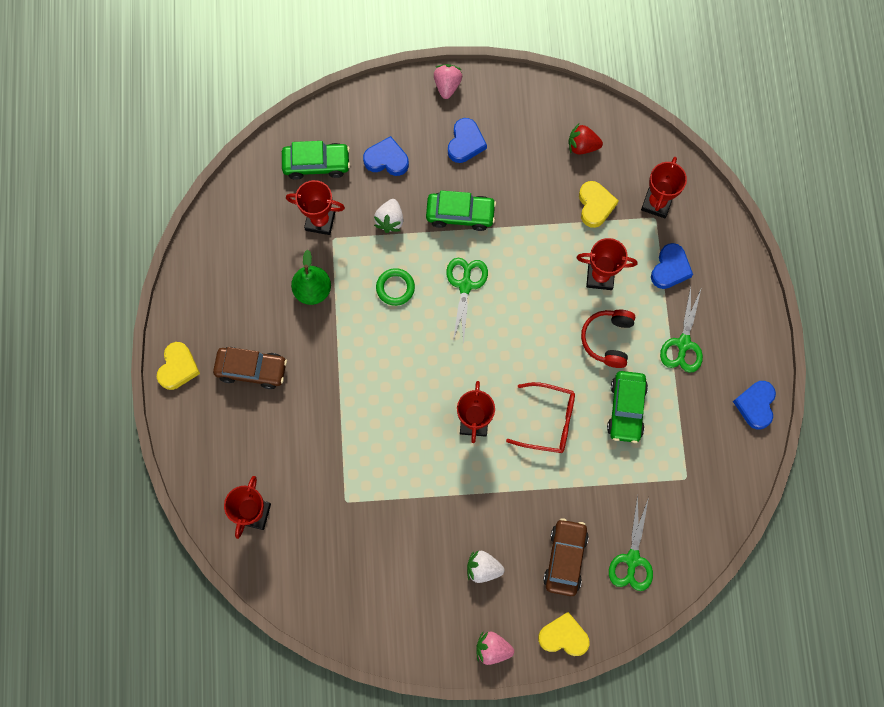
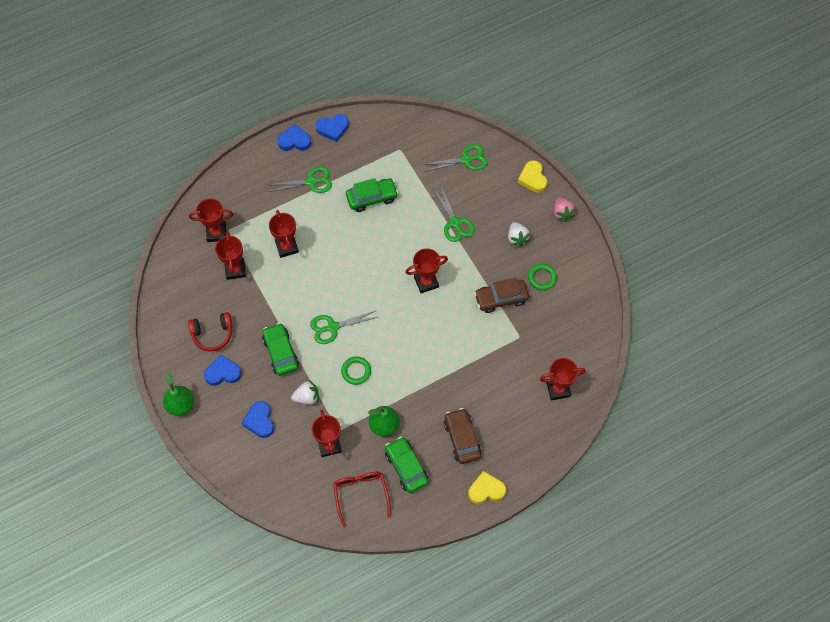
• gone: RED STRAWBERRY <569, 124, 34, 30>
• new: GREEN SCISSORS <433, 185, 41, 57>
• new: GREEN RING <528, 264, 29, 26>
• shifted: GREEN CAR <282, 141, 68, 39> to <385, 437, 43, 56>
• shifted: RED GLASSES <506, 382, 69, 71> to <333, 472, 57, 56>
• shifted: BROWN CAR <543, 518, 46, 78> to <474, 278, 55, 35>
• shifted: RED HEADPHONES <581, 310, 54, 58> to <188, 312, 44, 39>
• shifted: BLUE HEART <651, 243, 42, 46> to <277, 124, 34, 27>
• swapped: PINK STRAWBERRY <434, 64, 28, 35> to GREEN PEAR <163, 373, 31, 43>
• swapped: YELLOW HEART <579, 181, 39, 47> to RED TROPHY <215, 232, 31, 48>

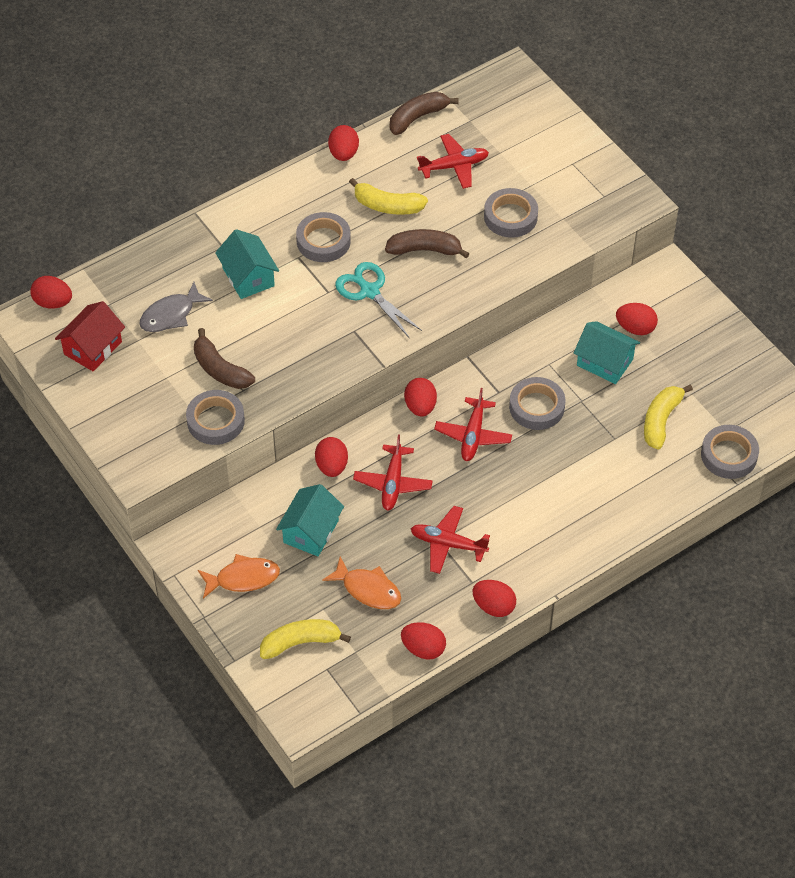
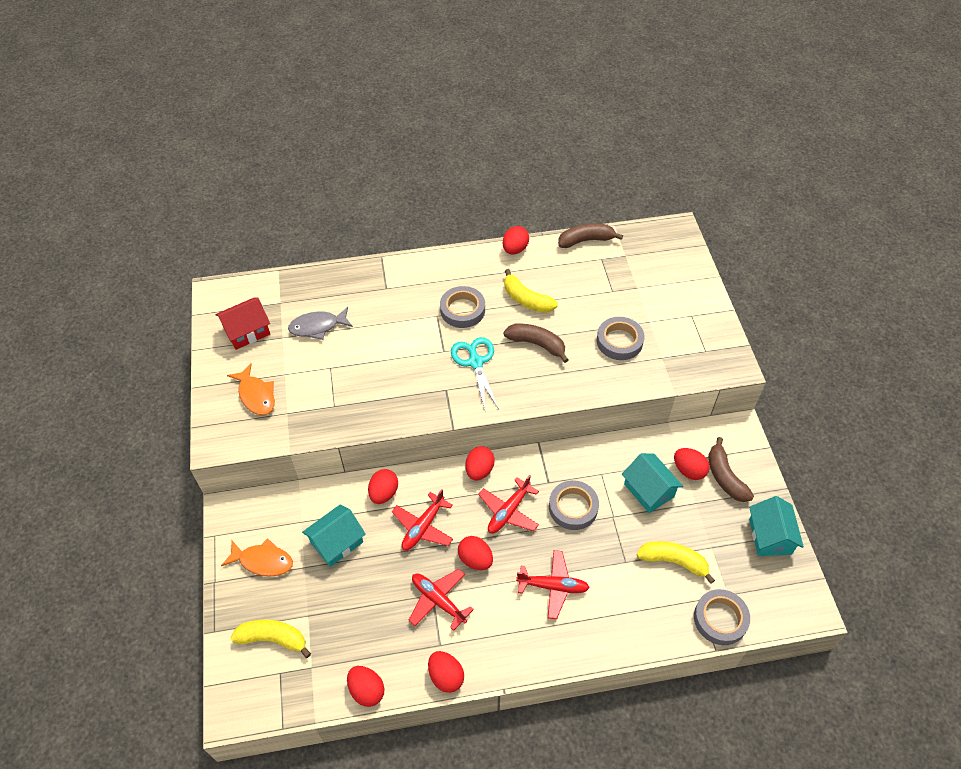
• gone: GREY TAPE <186, 390, 59, 55>
• shifted: RED EGG <30, 276, 42, 33> to <458, 536, 35, 34>
• shifted: BROWN BANANA <194, 328, 61, 61> to <708, 437, 46, 65>
• shifted: TURQUOISE HOUSE <215, 229, 64, 70> to <749, 496, 55, 60>
• shifted: ORANGE FISH <322, 557, 79, 52> to <227, 363, 48, 52>
• shifted: RED PLANE <417, 134, 72, 55> to <516, 550, 74, 69>
• rotated: YELLOW BANANA <644, 384, 49, 66> = <637, 541, 78, 43> 60 degrees clockwise

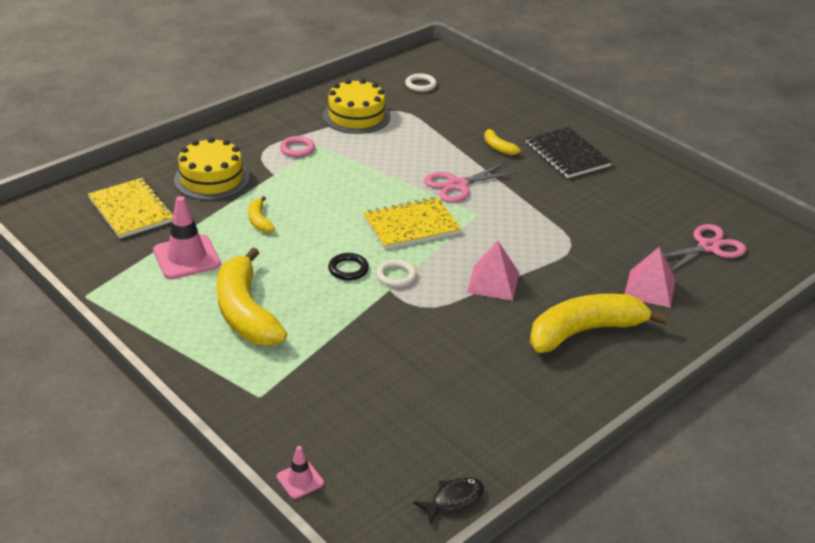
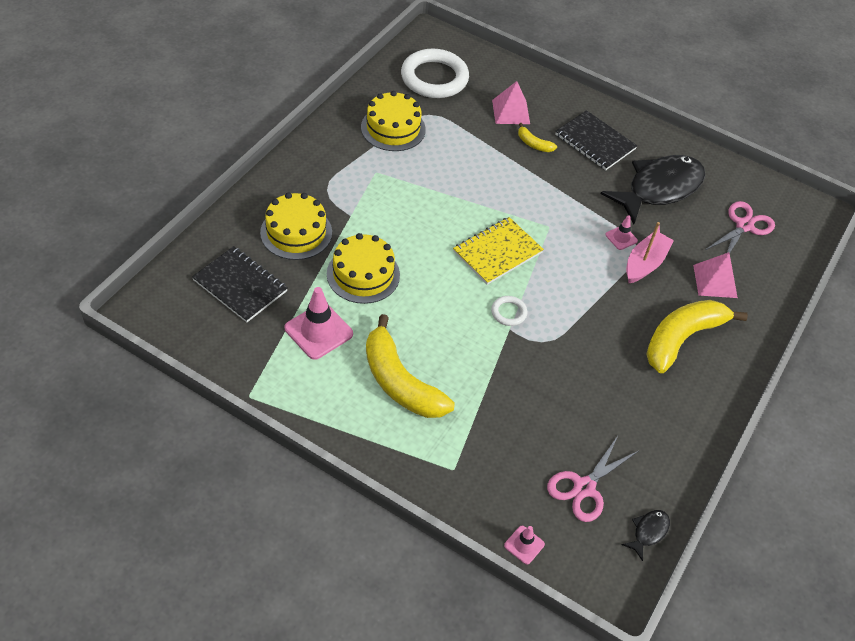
• gone: PINK RING <280, 136, 35, 22>
• gone: BLACK RING <328, 253, 41, 28>
• new: BLACK FISH <600, 155, 105, 69>
• new: PINK TRAFFIC CONE <605, 215, 33, 35>
• new: PINK BOAT <626, 222, 48, 61>
• shifted: PINK SCISSORS <424, 162, 94, 41> to <547, 436, 91, 86>
• shifted: PINK PYRAMID <467, 241, 52, 60> to <492, 81, 38, 43>
• swapped: YELLOW BANANA <248, 196, 27, 37> to YELLOW CAKE <327, 233, 73, 71>
• repainted: YELLOW NOTEBOOK <88, 178, 86, 60> to BLACK NOTEBOOK <192, 246, 96, 76>
• scaled: WHITE RING <405, 73, 32, 19> = <401, 49, 68, 49> x2.26

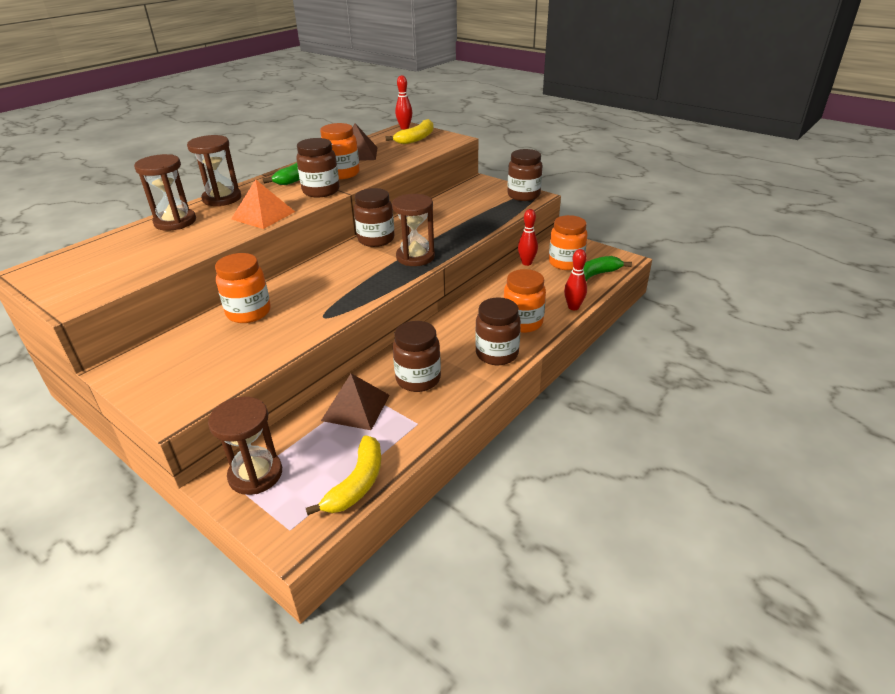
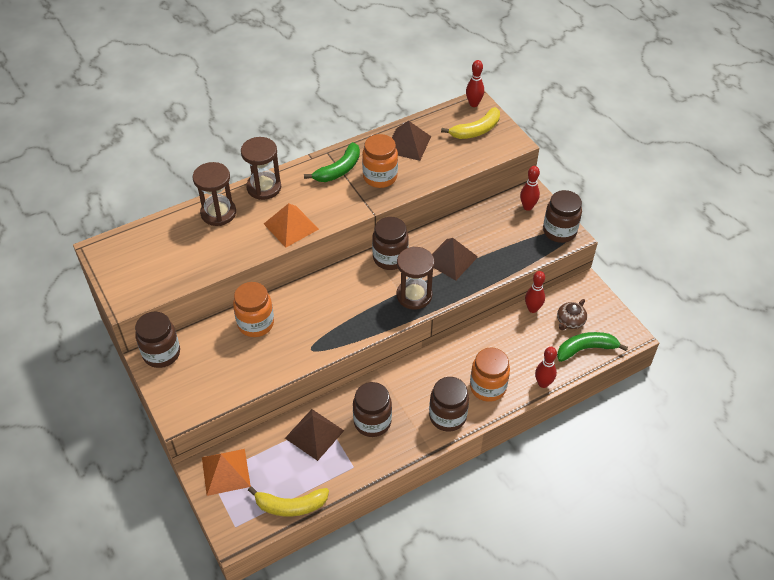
• new: BROWN PYRAMID <432, 238, 46, 43>
• new: RED BOWLING PIN <520, 166, 20, 45>
• shifted: BROWN JAR <296, 138, 43, 60> to <135, 312, 45, 56>
• swapped: BROWN HOURGLASS <208, 397, 74, 98> to ORANGE PYRAMID <202, 449, 49, 47>
• swapped: ORANGE JAR <549, 215, 39, 55> to BROWN TEAPOT <557, 299, 30, 31>
• rotated: YELLOW BANANA <306, 435, 75, 80> = <248, 486, 81, 31> 45 degrees clockwise

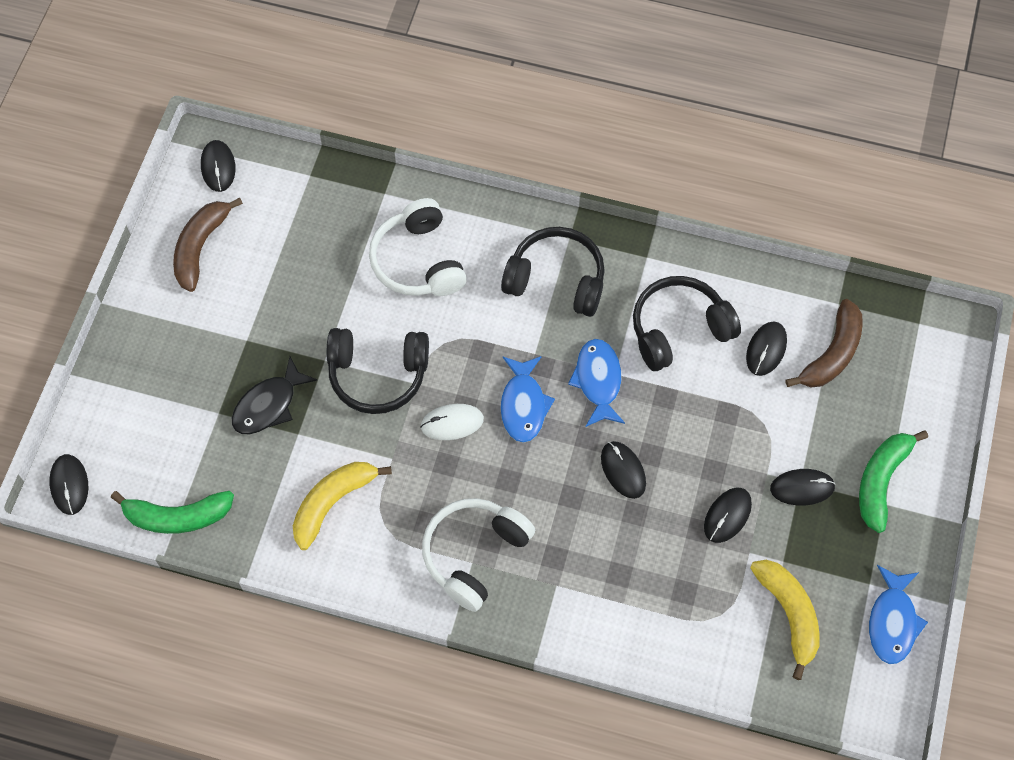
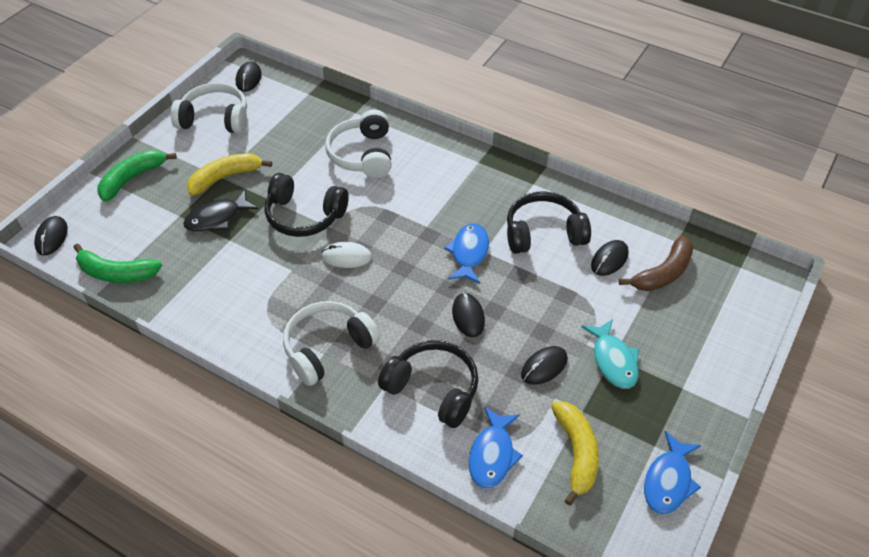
• shifted: YELLOW BANANA <293, 462, 99, 88> to <187, 153, 85, 43>
• shifted: BLACK HEADPHONES <501, 227, 104, 90> to <378, 340, 101, 88>
• shifted: BLUE FISH <501, 356, 54, 87> to <468, 407, 55, 81>
• shifted: GREEN BANANA <859, 430, 69, 103> to <98, 150, 79, 52>
• swapped: BROWN BANANA <173, 198, 70, 94> to WHITE HEADPHONES <171, 83, 76, 51>
• swapped: BLACK MOUSE <770, 469, 66, 37> to TURQUOISE FISH <581, 319, 58, 70>

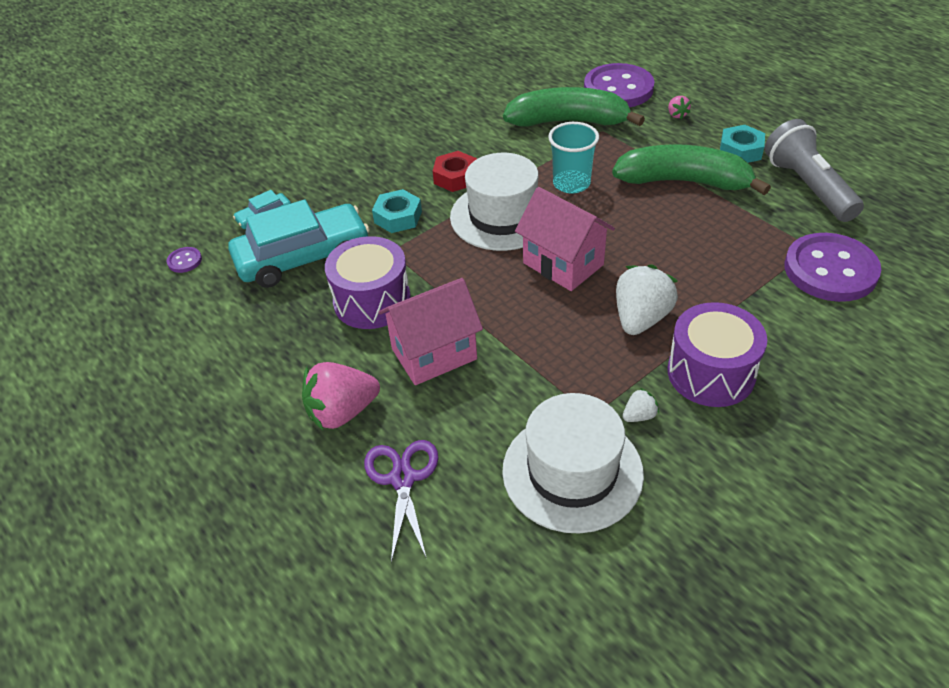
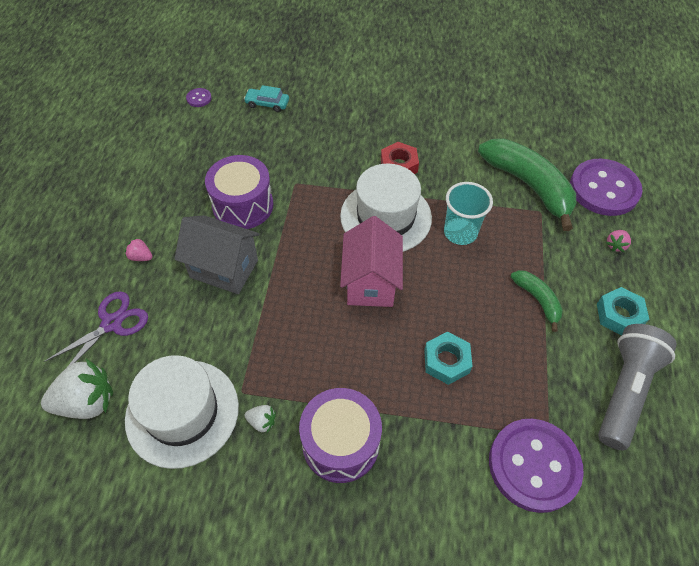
• gone: TURQUOISE CAR <228, 199, 142, 89>
• shifted: TURQUOISE NUT <372, 189, 50, 44> to <424, 332, 49, 53>
• shifted: WHITE STRAWBERRY <616, 264, 62, 71> to <41, 359, 72, 60>
• repainted: PINK HOUSE <378, 278, 105, 107> to GREY HOUSE <174, 215, 86, 79>
• scaled: PINK STRAWBERRY <302, 362, 78, 68> = <125, 237, 28, 24> x0.47
• scaled: GREEN BANANA <612, 144, 159, 51> = <511, 270, 52, 62> x0.51

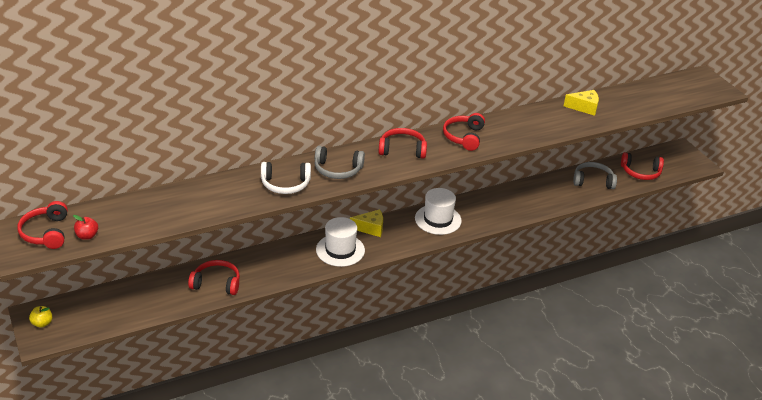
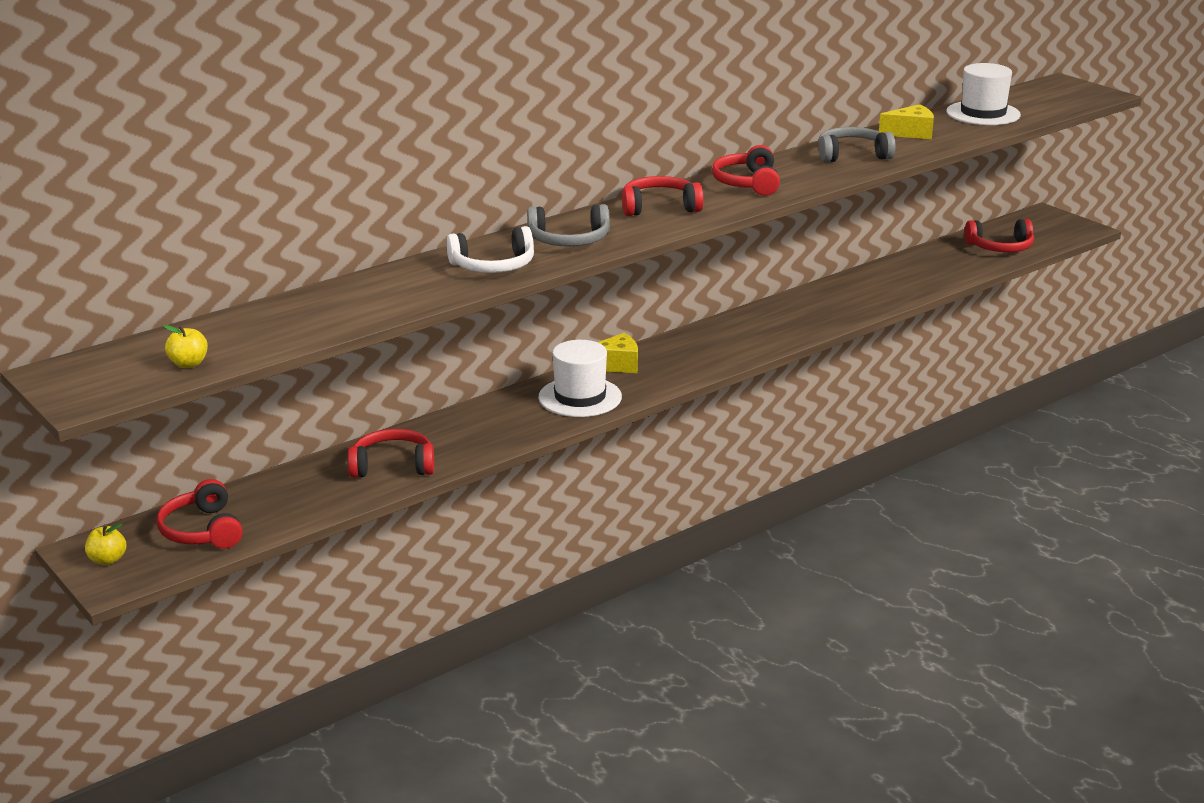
• shifted: RED HEADPHONES <17, 201, 51, 48> to <157, 479, 86, 70>
• shifted: WHITE HAT <415, 188, 47, 47> to <946, 63, 75, 62>
• shifted: GREY HEADPHONES <573, 162, 44, 27> to <818, 127, 78, 35>
• repainted: RED APPLE <73, 215, 25, 25> to YELLOW APPLE <163, 325, 45, 43>

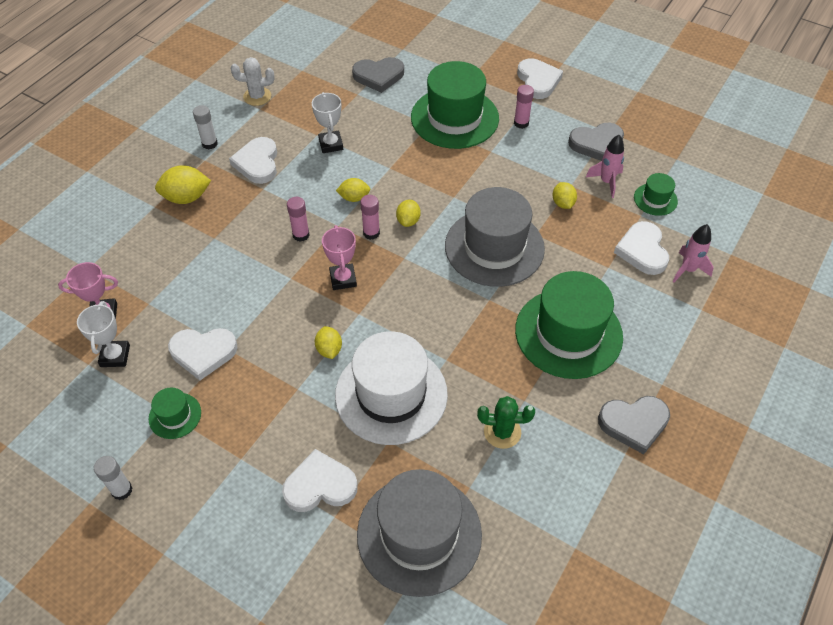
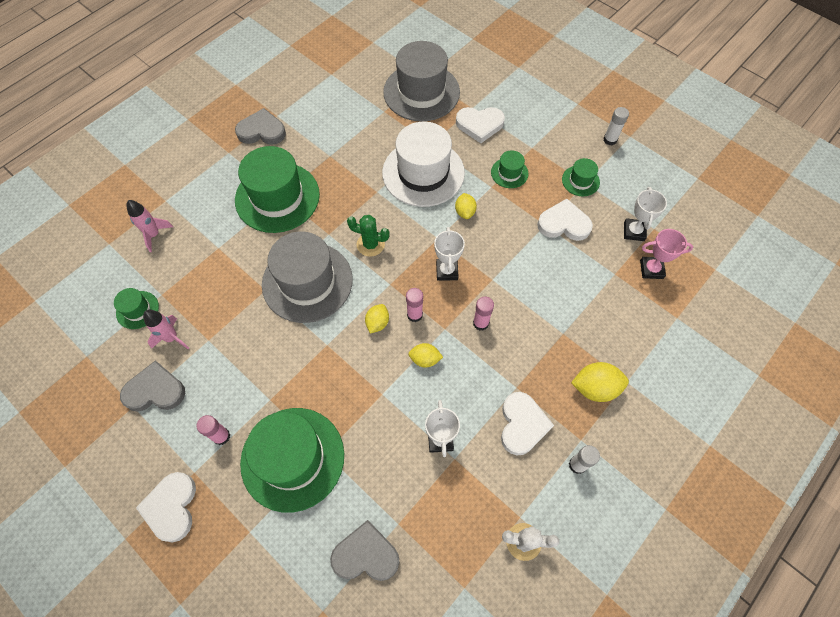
• gone: YELLOW LEMON <553, 182, 24, 27>
• gone: WHITE HEART <614, 221, 55, 54>
• new: GREEN HAT <491, 150, 38, 38>
• shifted: GREEN CACTUS <477, 396, 58, 53> to <347, 215, 43, 42>
• repainted: PINK TROPHY <322, 225, 35, 65> to WHITE TROPHY <434, 227, 31, 54>

